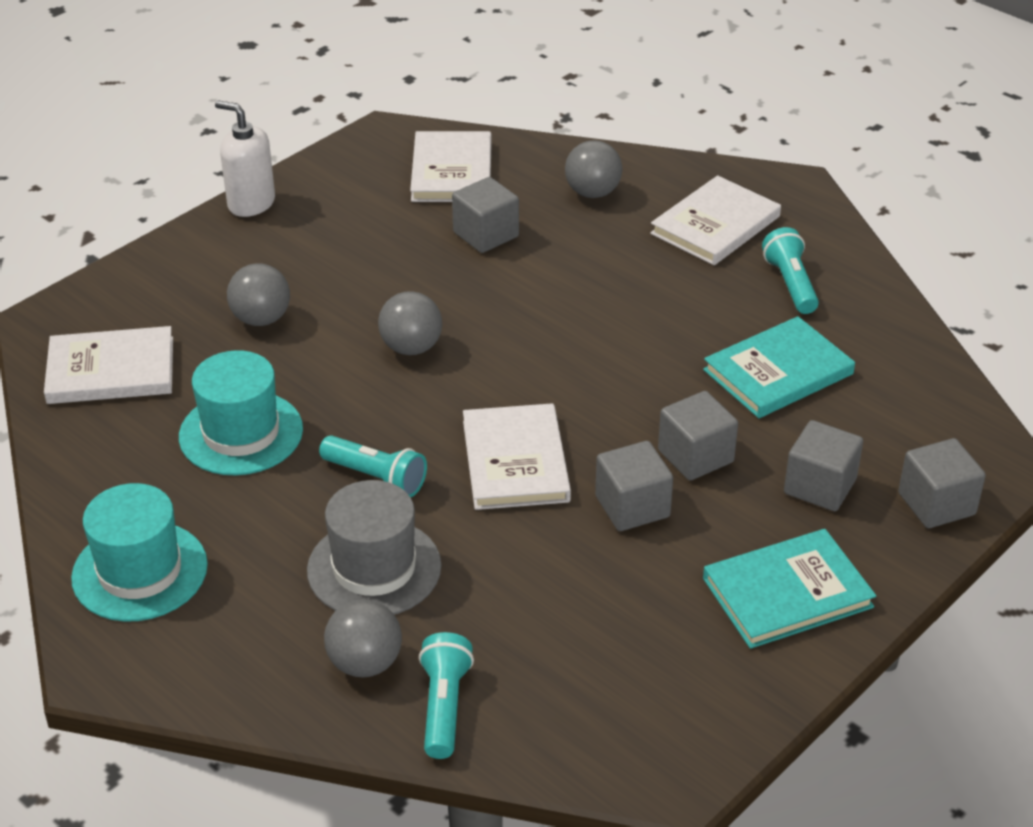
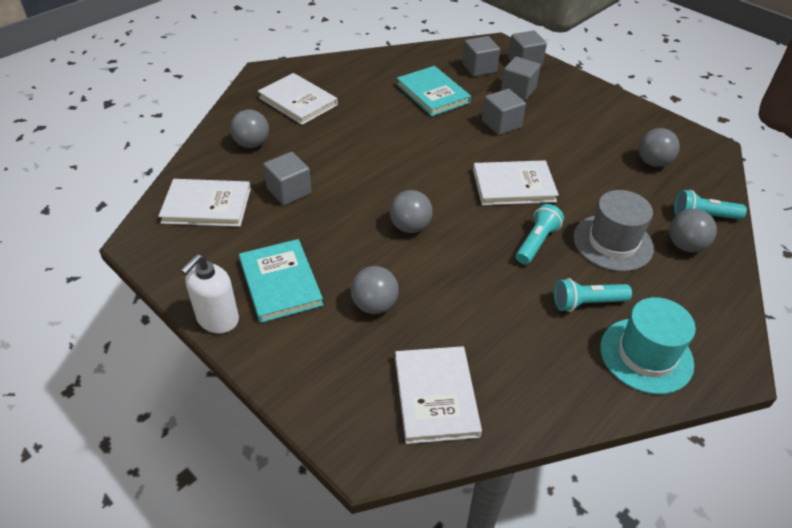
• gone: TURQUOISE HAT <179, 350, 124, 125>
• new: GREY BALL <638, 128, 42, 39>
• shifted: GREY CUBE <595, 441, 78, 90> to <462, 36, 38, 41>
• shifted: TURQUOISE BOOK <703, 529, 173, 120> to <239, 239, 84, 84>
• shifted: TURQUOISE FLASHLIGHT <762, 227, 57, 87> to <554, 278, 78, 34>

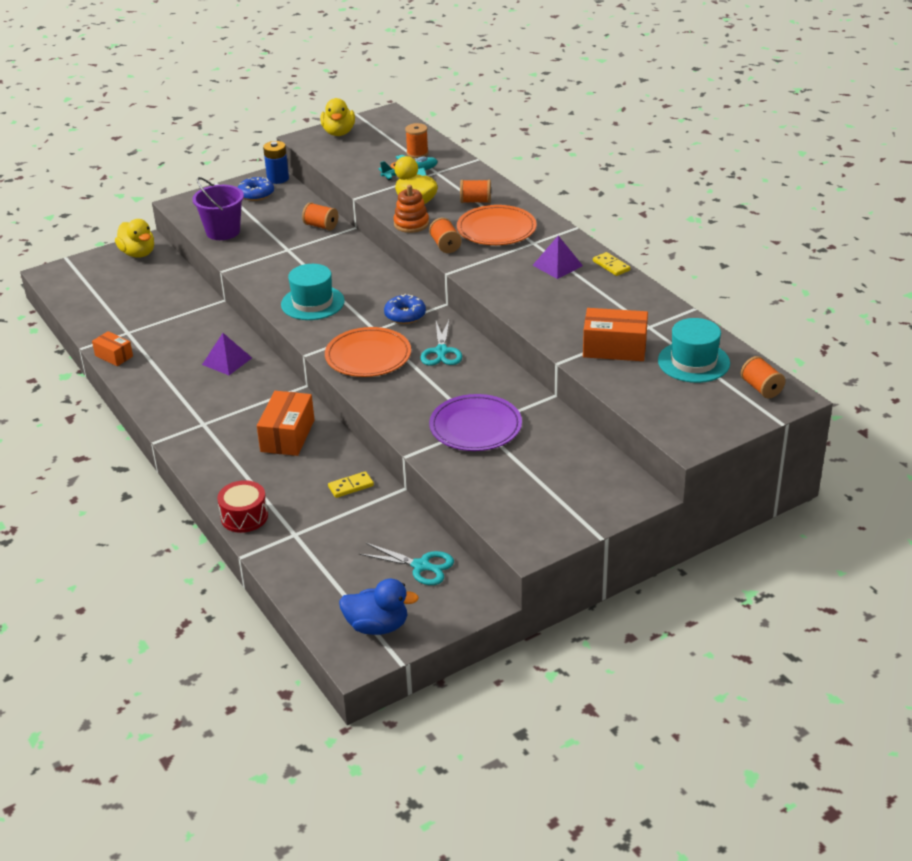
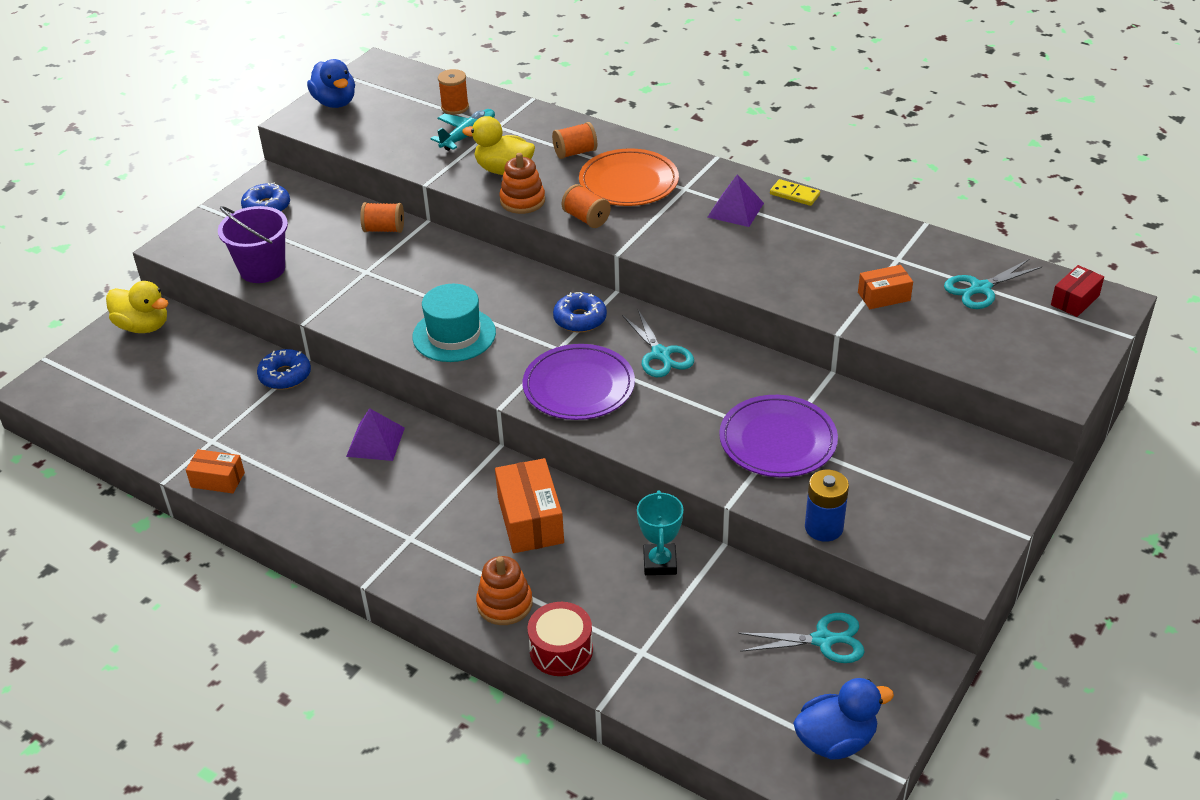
• new: BLUE DONUT <257, 349, 54, 41>
• new: ORANGE STACKING TOY <476, 556, 57, 69>
• shifted: BLUE BATTERY <263, 141, 26, 43> to <805, 470, 44, 72>
• swapped: YELLOW DOMINO <328, 471, 46, 27> to TURQUOISE TROPHY <637, 490, 47, 85>
• swapped: TURQUOISE HAT <658, 318, 72, 65> to TURQUOISE SCISSORS <944, 259, 98, 50>
• swapped: ORANGE SPOOL <741, 356, 44, 43> to RED BOX <1051, 265, 53, 52>
• repainted: YELLOW DUCK <320, 98, 35, 38> to BLUE DUCK <307, 59, 48, 49>
• repainted: ORANGE PLATE <325, 327, 86, 50> to PURPLE PLATE <523, 344, 112, 76>
• scaled: ORANGE BOX <583, 308, 65, 53> = <858, 265, 55, 44> x0.60

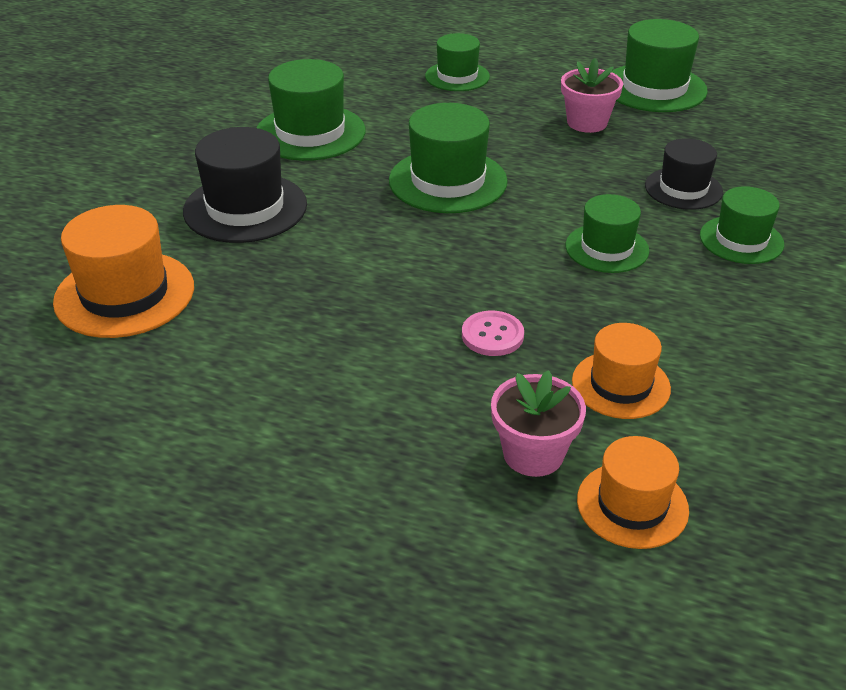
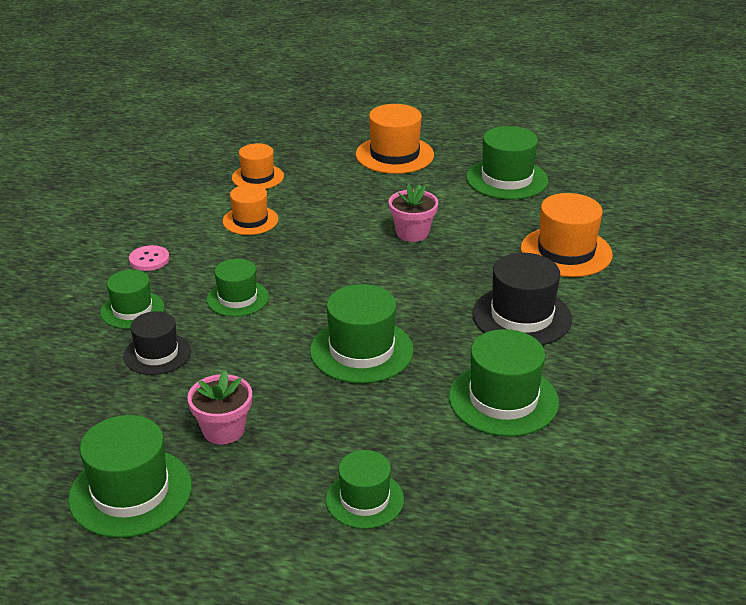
• new: ORANGE HAT <356, 104, 78, 70>
• new: GREEN HAT <466, 126, 82, 74>
• shifted: PINK BUTTON <462, 310, 62, 46> to <129, 245, 40, 26>
• shifted: PINK FLOWER POT <491, 370, 95, 107> to <389, 184, 49, 58>

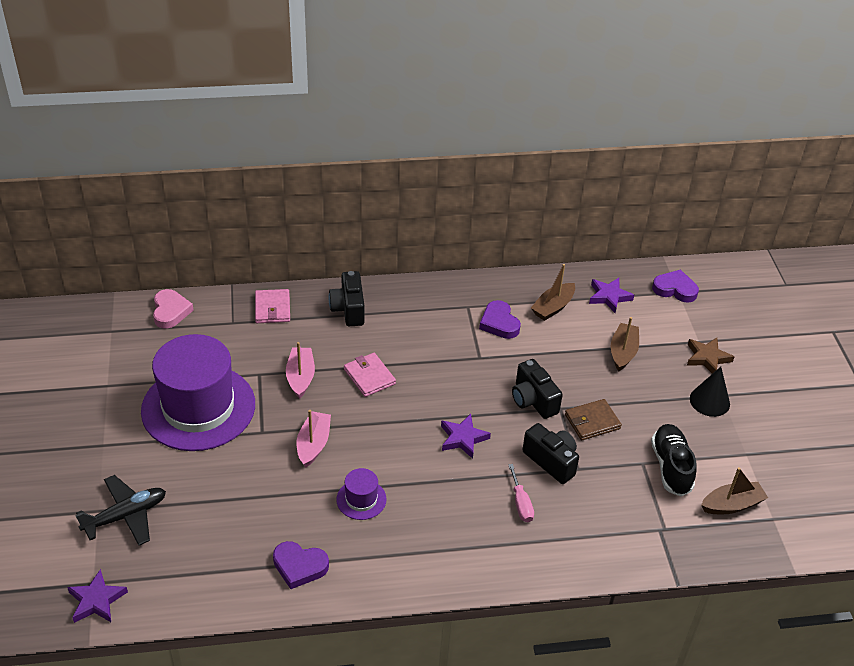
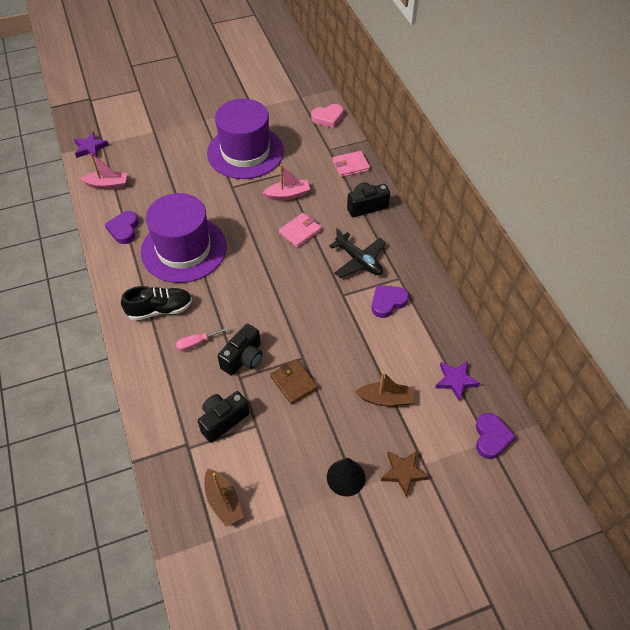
• gone: PURPLE STAR <441, 414, 50, 45>
• gone: BROWN BOAT <531, 264, 44, 57>
• shifted: BLACK PLANE <75, 475, 91, 71> to <329, 228, 57, 50>
• shifted: PINK BOAT <297, 410, 34, 57> to <80, 153, 47, 37>
• shifted: BLACK CAMERA <512, 359, 51, 60> to <198, 391, 52, 52>
• shifted: BLACK SHOE <651, 424, 46, 72> to <121, 286, 71, 34>
• scaled: PURPLE HAT <336, 468, 51, 52> = <141, 193, 86, 90> x2.40

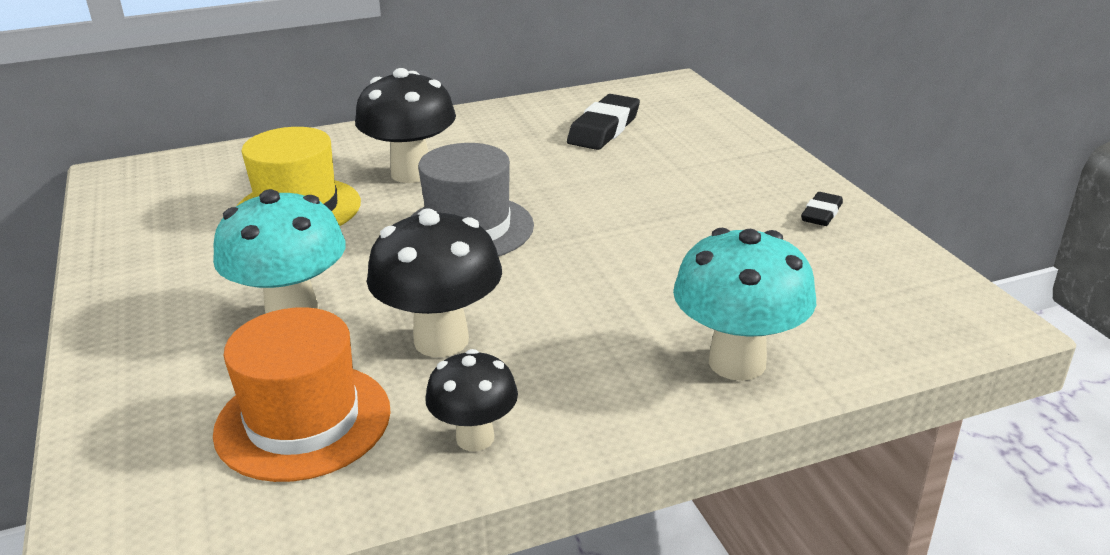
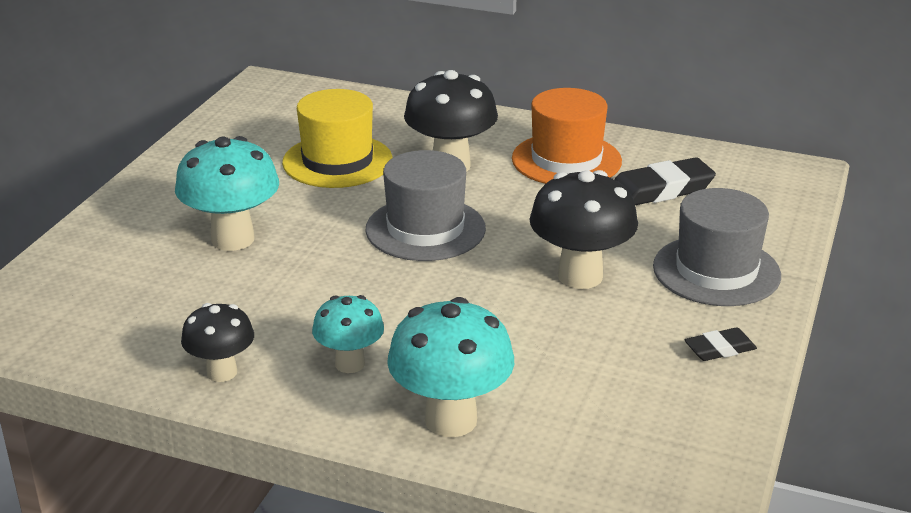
• new: TURQUOISE MUSHROOM <312, 295, 72, 78>
• new: GREY HAT <653, 188, 128, 118>
• shifted: ORANGE HAT <213, 307, 178, 175> to <512, 88, 110, 96>
• shifted: BLACK MUSHROOM <367, 208, 135, 149> to <529, 170, 109, 119>

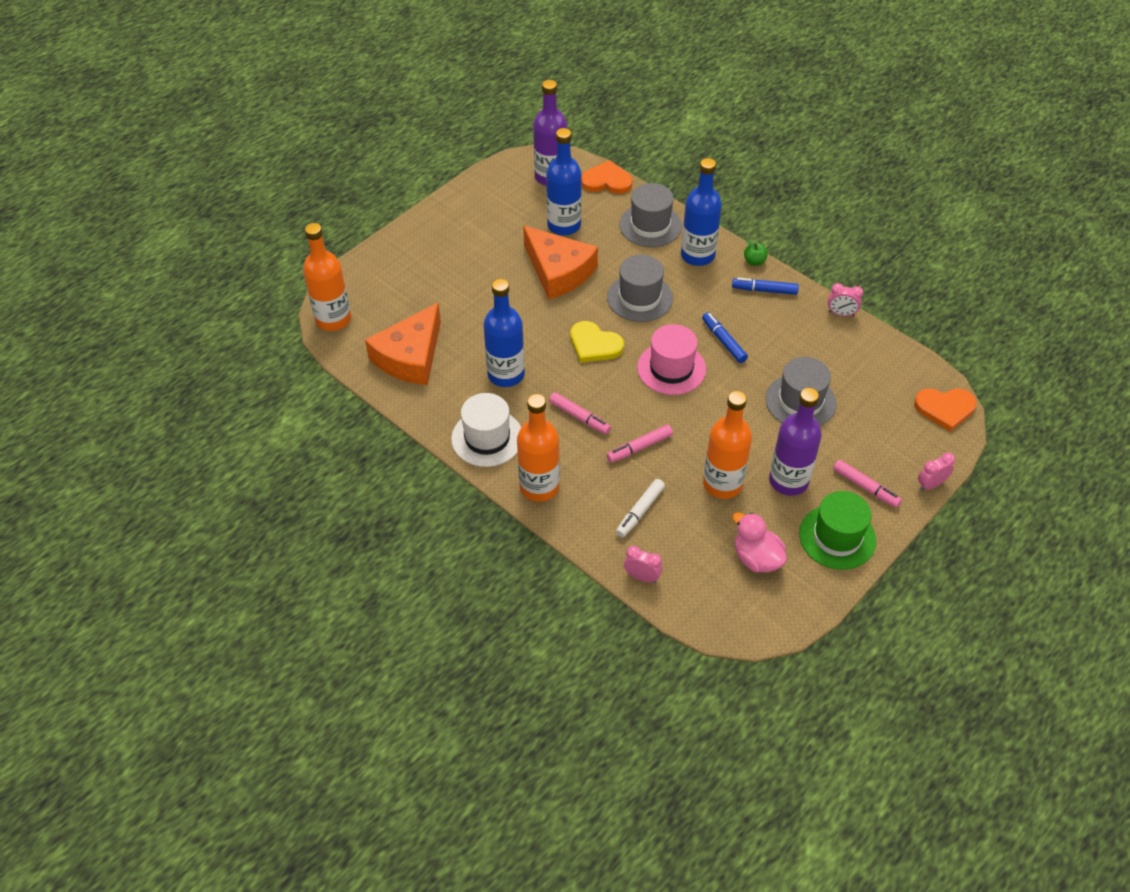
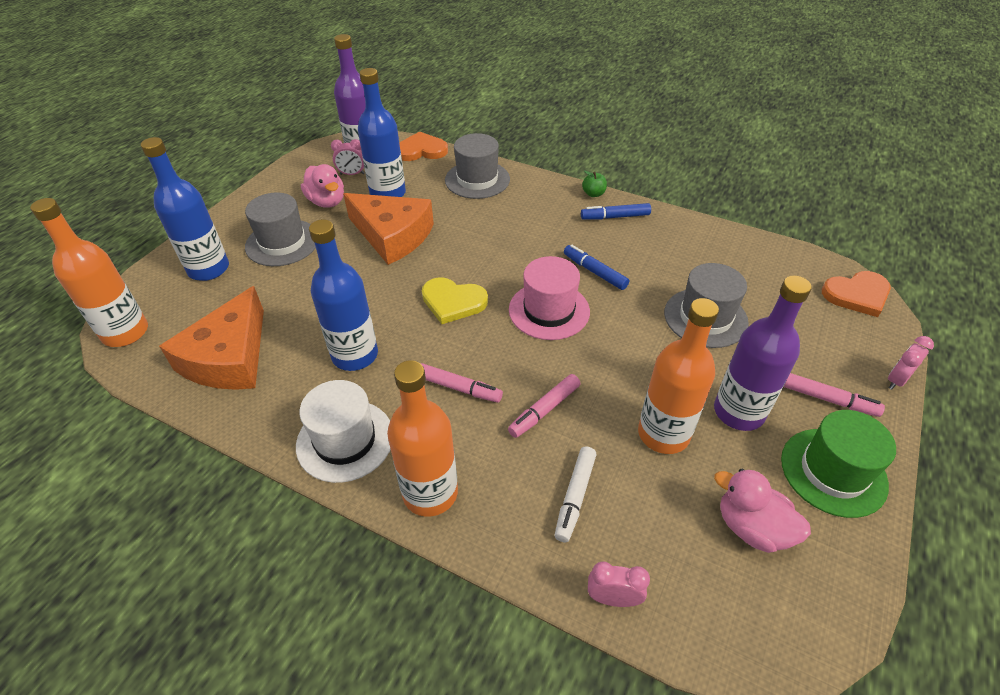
• new: PINK DUCK <301, 164, 43, 44>
• shifted: GREY HAT <607, 255, 66, 67> to <245, 193, 71, 73>
• shifted: BLUE BOTTLE <681, 158, 41, 108> to <141, 137, 88, 144>
• shifted: PINK CLOCK <828, 283, 35, 33> to <331, 139, 34, 36>

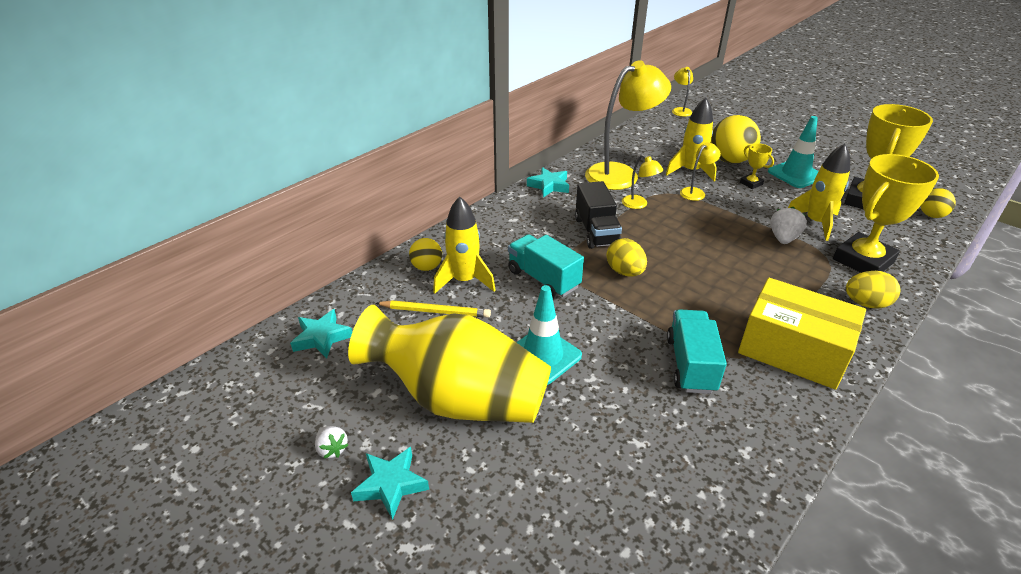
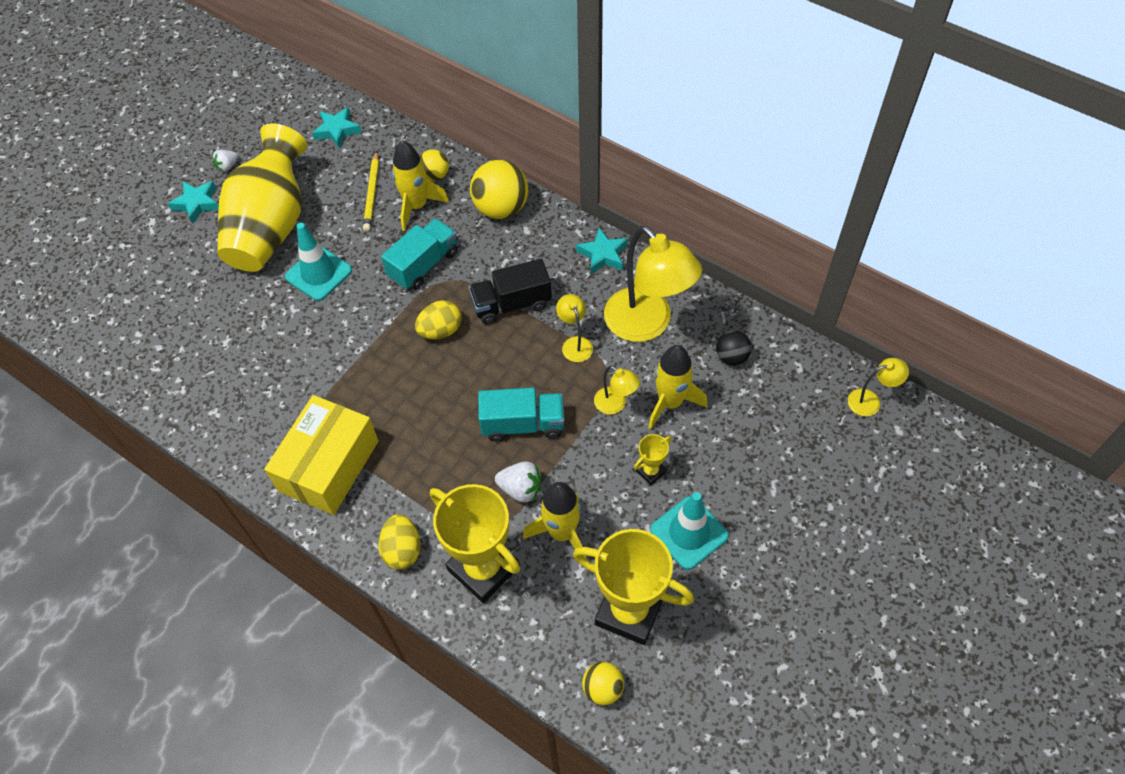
• new: BLACK BALL <716, 330, 36, 36>
• shifted: TURQUOISE TRUCK <667, 309, 60, 85> to <478, 388, 86, 54>
• shifted: YELLOW BALL <711, 115, 50, 48> to <470, 160, 58, 59>
• rotated: YELLOW LAMP <622, 155, 42, 54> = <556, 294, 37, 68> 120 degrees clockwise

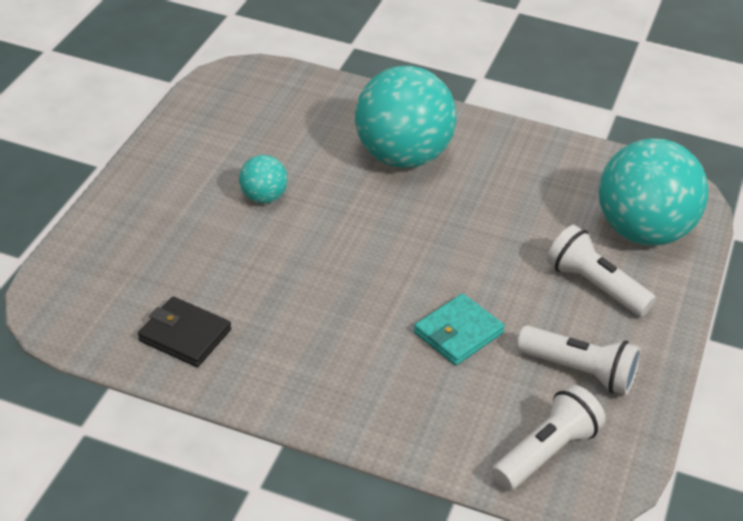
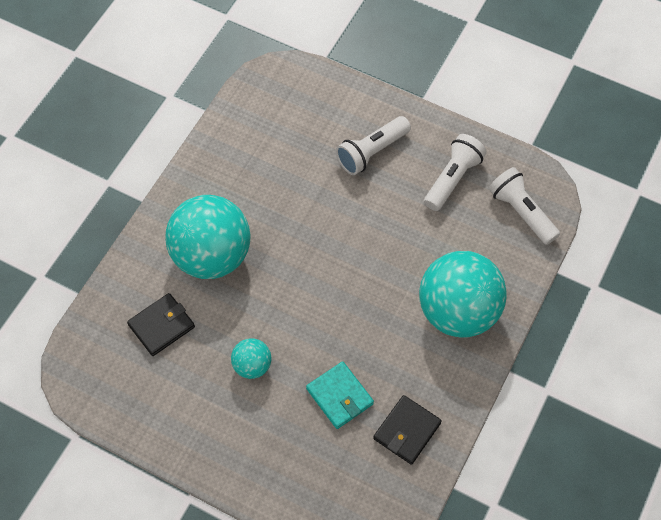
• new: BLACK WALLET <127, 293, 68, 63>
• shifted: TURQUOISE WALLET <414, 293, 91, 72> to <306, 361, 68, 68>
• shifted: TURQUOISE BALL <599, 138, 110, 108> to <419, 251, 88, 86>

